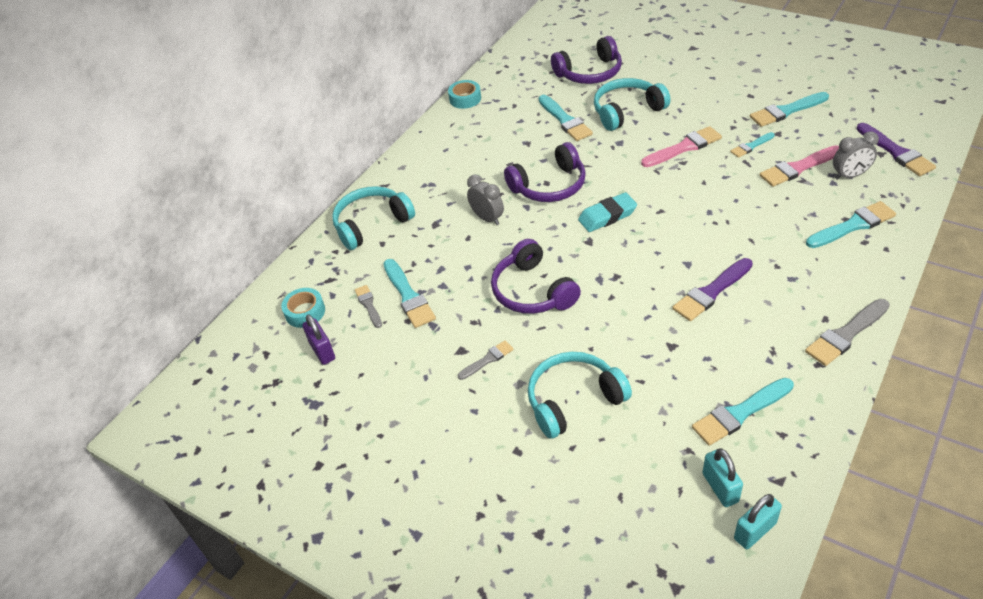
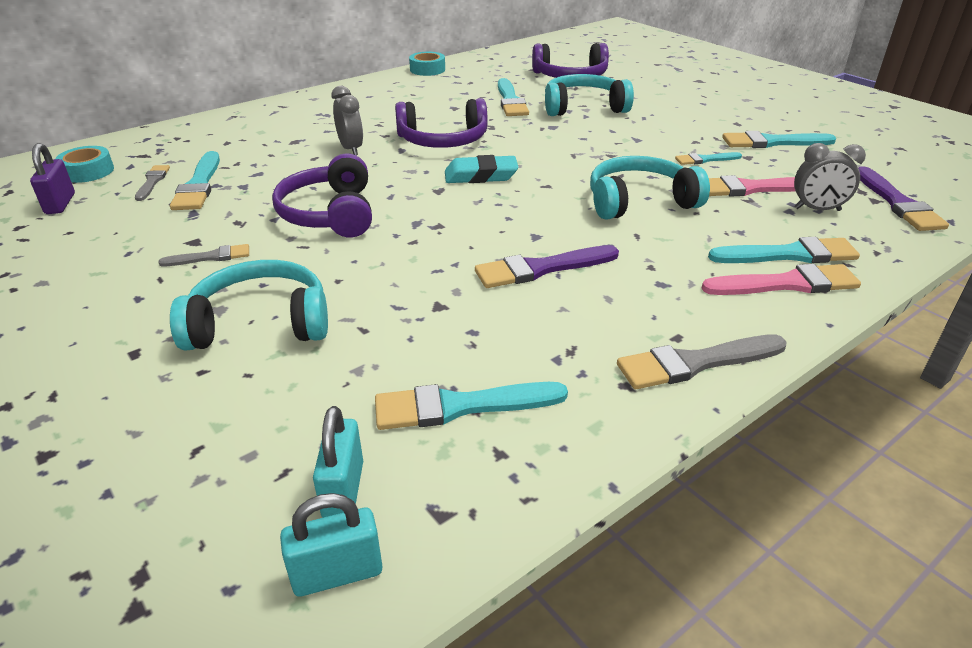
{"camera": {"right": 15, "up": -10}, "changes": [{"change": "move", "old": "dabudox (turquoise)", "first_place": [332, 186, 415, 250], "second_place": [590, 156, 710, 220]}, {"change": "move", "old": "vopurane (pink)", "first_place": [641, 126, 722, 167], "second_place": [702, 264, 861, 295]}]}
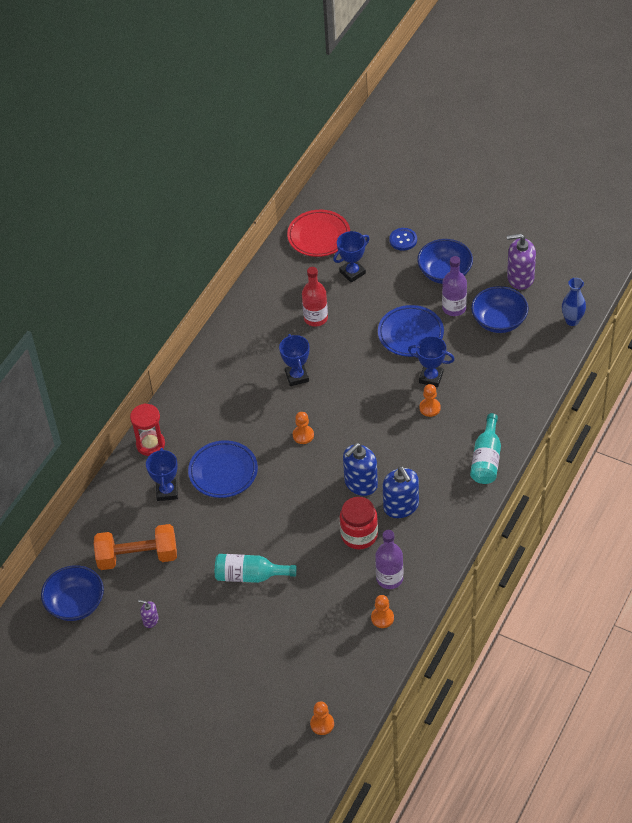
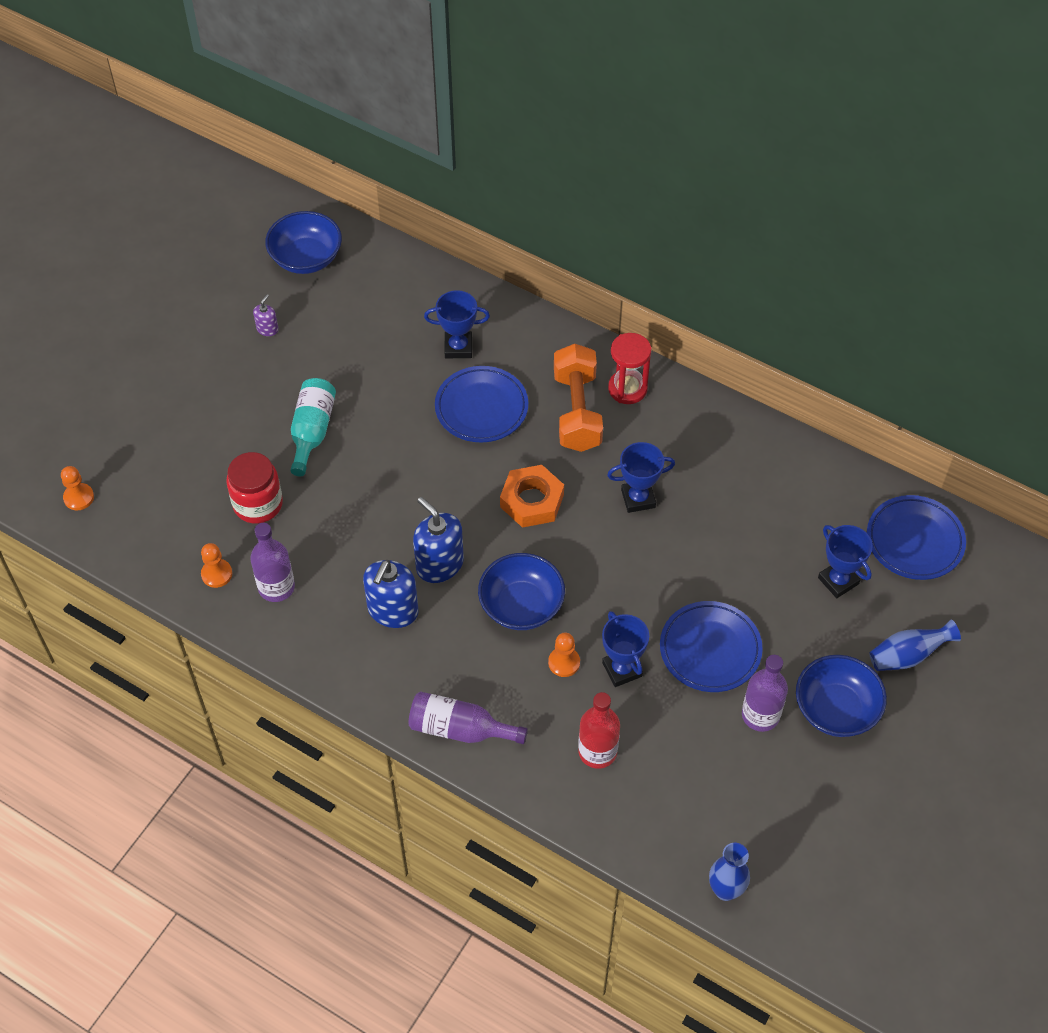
{"camera": {"right": 90, "up": 5}, "changes": [{"change": "delete", "old": "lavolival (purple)", "first_place": [507, 234, 536, 290]}, {"change": "move", "old": "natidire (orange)", "first_place": [94, 524, 177, 570], "second_place": [554, 344, 603, 452]}, {"change": "move", "old": "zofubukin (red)", "first_place": [130, 403, 165, 456], "second_place": [608, 333, 651, 404]}, {"change": "move", "old": "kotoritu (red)", "first_place": [302, 267, 328, 327], "second_place": [578, 692, 620, 769]}, {"change": "move", "old": "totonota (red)", "first_place": [340, 497, 378, 549], "second_place": [226, 452, 283, 524]}, {"change": "move", "old": "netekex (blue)", "first_place": [471, 286, 529, 333], "second_place": [478, 553, 565, 630]}, {"change": "replace", "old": "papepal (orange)", "new": "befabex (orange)", "first_place": [293, 412, 314, 444], "second_place": [500, 465, 564, 528]}, {"change": "replace", "old": "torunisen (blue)", "new": "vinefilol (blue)", "first_place": [389, 228, 417, 251], "second_place": [869, 619, 961, 671]}, {"change": "recolor", "old": "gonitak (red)", "new": "gonitak (blue)", "first_place": [287, 210, 350, 257], "second_place": [867, 495, 966, 580]}, {"change": "recolor", "old": "kotoritu (turquoise)", "new": "kotoritu (purple)", "first_place": [470, 413, 501, 484], "second_place": [408, 691, 528, 744]}, {"change": "rotate", "old": "lavolival (blue)", "first_place": [383, 466, 419, 518], "second_place": [363, 560, 418, 628], "degrees": -45}, {"change": "rotate", "old": "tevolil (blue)", "first_place": [408, 336, 455, 387], "second_place": [602, 611, 649, 687], "degrees": -45}]}
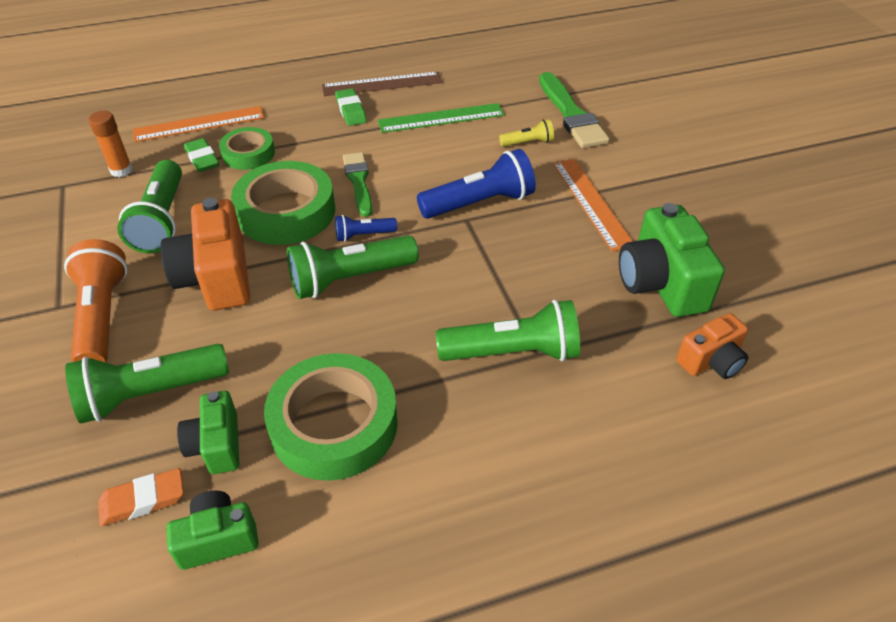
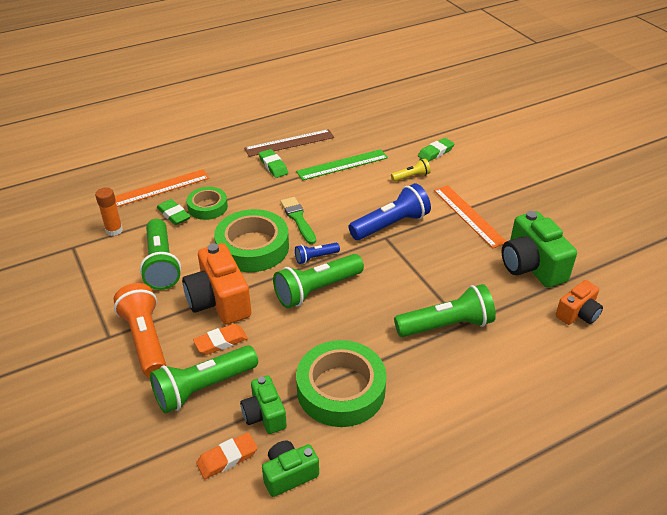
{"camera": {"right": -10, "up": -5}, "changes": [{"change": "insert", "new": "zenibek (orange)", "second_place": [193, 324, 248, 355]}, {"change": "replace", "old": "vopurane (green)", "new": "zenibek (green)", "first_place": [539, 72, 610, 148], "second_place": [418, 138, 455, 162]}]}
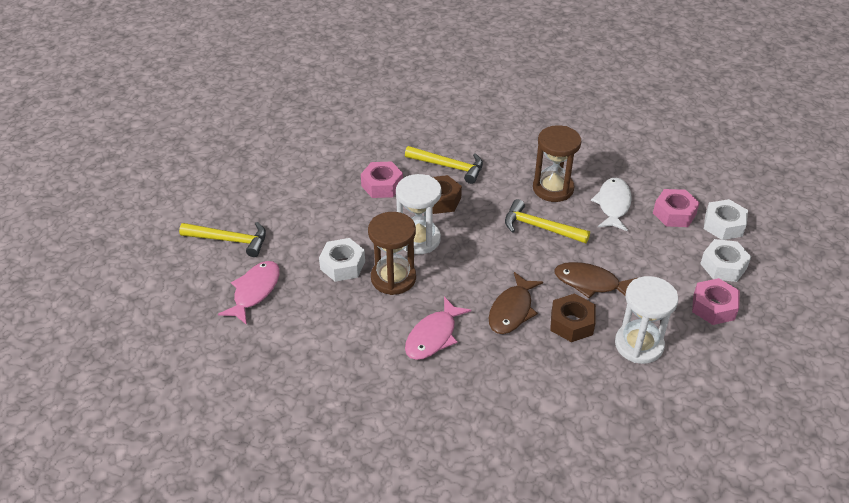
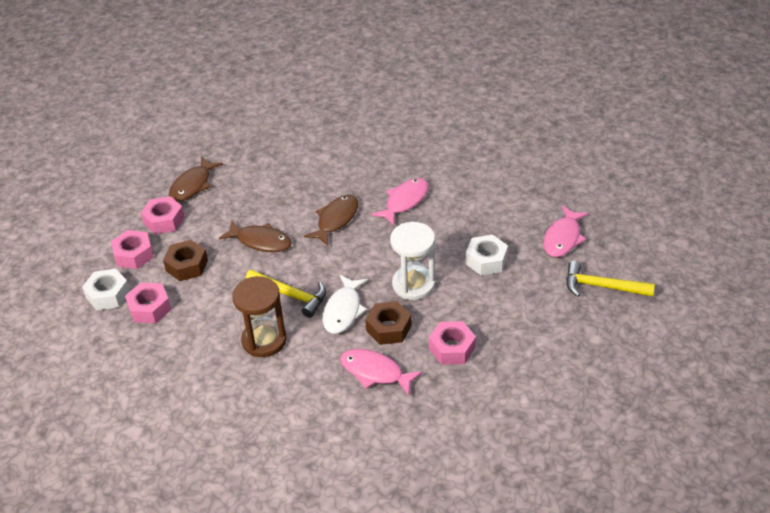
{"camera": {"right": -175, "up": 0}, "changes": [{"change": "delete", "old": "zofubukin (brown)", "first_place": [368, 212, 416, 295]}, {"change": "delete", "old": "zofubukin (white)", "first_place": [615, 276, 678, 364]}, {"change": "insert", "new": "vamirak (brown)", "second_place": [169, 156, 223, 202]}, {"change": "move", "old": "befabex (brown)", "first_place": [550, 293, 596, 342], "second_place": [163, 240, 208, 281]}, {"change": "move", "old": "vamirak (white)", "first_place": [591, 178, 632, 231], "second_place": [323, 275, 368, 334]}, {"change": "replace", "old": "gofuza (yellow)", "new": "vamirak (pink)", "first_place": [405, 146, 483, 184], "second_place": [340, 349, 423, 396]}, {"change": "recolor", "old": "befabex (white)", "new": "befabex (pink)", "first_place": [700, 239, 751, 282], "second_place": [111, 230, 154, 269]}]}
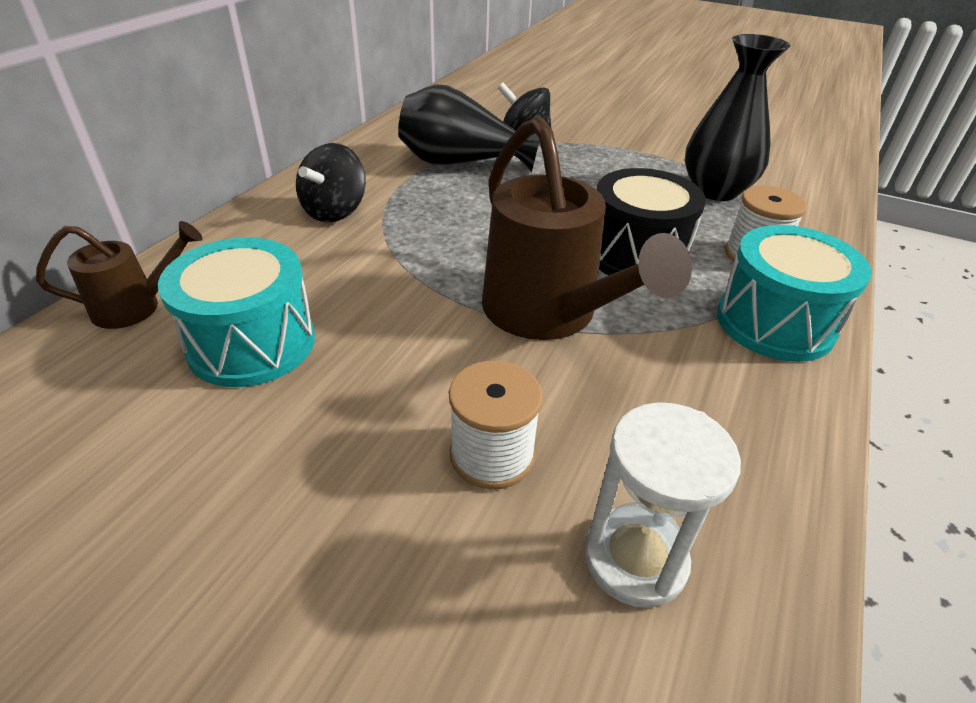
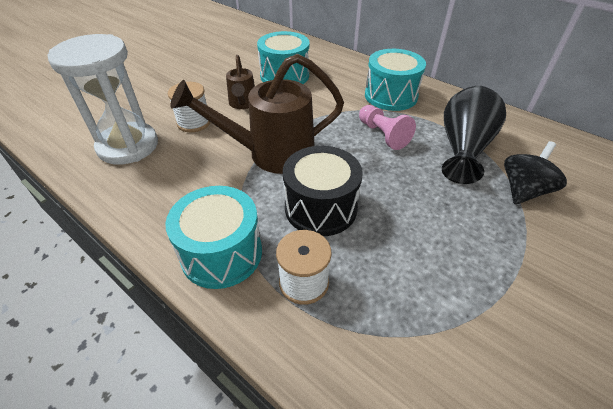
{"camera": {"right": 105, "up": 5}, "changes": [{"change": "delete", "old": "vinefilol (black)", "first_place": [685, 34, 790, 201]}, {"change": "insert", "new": "papepal (pink)", "second_place": [359, 105, 416, 150]}, {"change": "move", "old": "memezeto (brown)", "first_place": [36, 221, 202, 329], "second_place": [226, 55, 255, 109]}, {"change": "replace", "old": "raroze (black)", "new": "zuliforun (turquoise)", "first_place": [296, 143, 366, 223], "second_place": [365, 49, 426, 111]}, {"change": "resize", "old": "zofubukin (white)", "first_place": [584, 402, 741, 608], "second_place": [48, 34, 158, 165], "factor": 1.55}]}
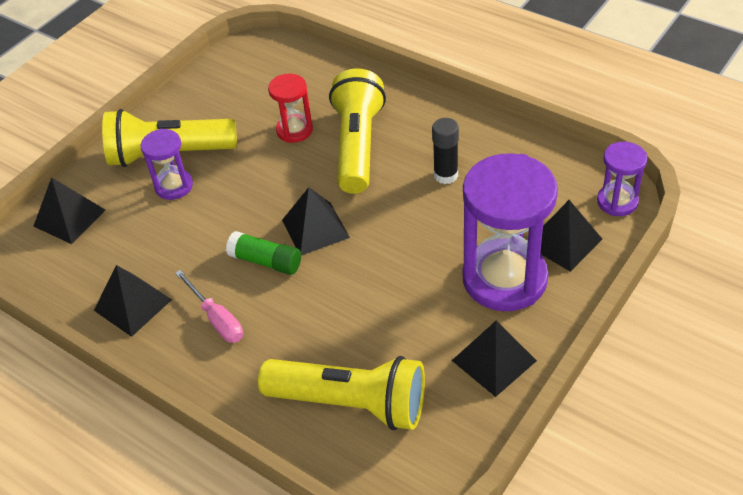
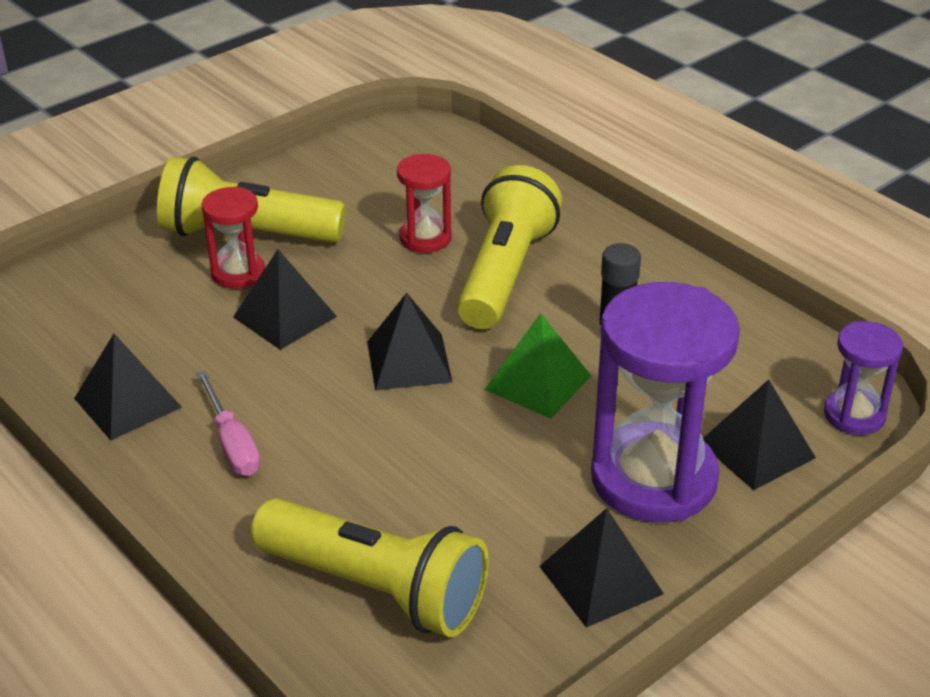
{"camera": {"right": 10, "up": -10}, "changes": [{"change": "delete", "old": "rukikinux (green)", "first_place": [226, 231, 301, 275]}, {"change": "insert", "new": "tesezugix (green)", "second_place": [484, 313, 591, 419]}, {"change": "move", "old": "tesezugix (black)", "first_place": [33, 177, 105, 244], "second_place": [233, 249, 337, 350]}, {"change": "recolor", "old": "zofubukin (purple)", "new": "zofubukin (red)", "first_place": [141, 129, 193, 200], "second_place": [201, 186, 265, 289]}]}
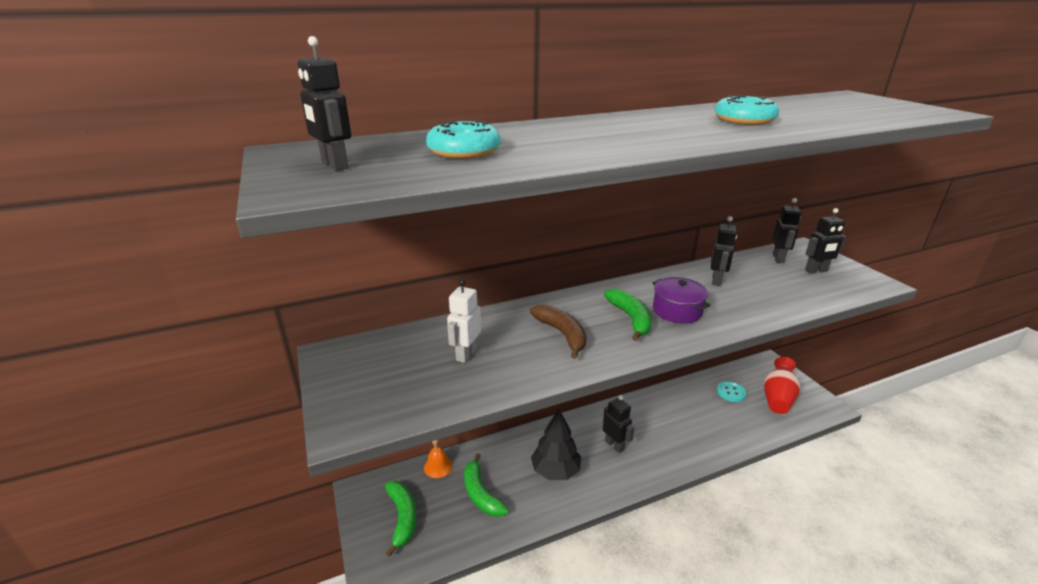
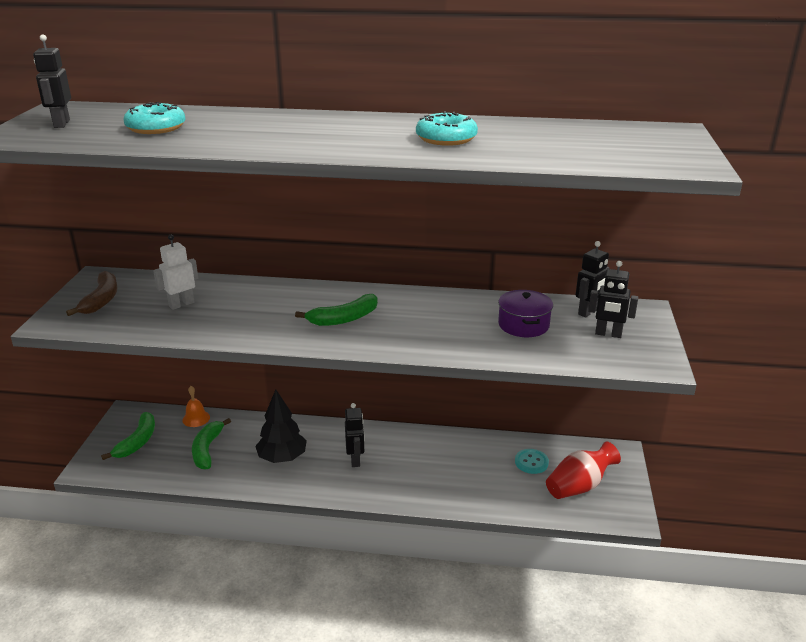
{"camera": {"right": 30, "up": 0}, "changes": [{"change": "delete", "old": "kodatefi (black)", "first_place": [711, 216, 737, 286]}, {"change": "move", "old": "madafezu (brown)", "first_place": [530, 304, 587, 359], "second_place": [66, 271, 118, 316]}, {"change": "move", "old": "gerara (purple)", "first_place": [652, 277, 710, 324], "second_place": [498, 290, 553, 337]}, {"change": "rotate", "old": "madafezu (green)", "first_place": [604, 289, 651, 341], "second_place": [295, 294, 378, 326], "degrees": 45}]}
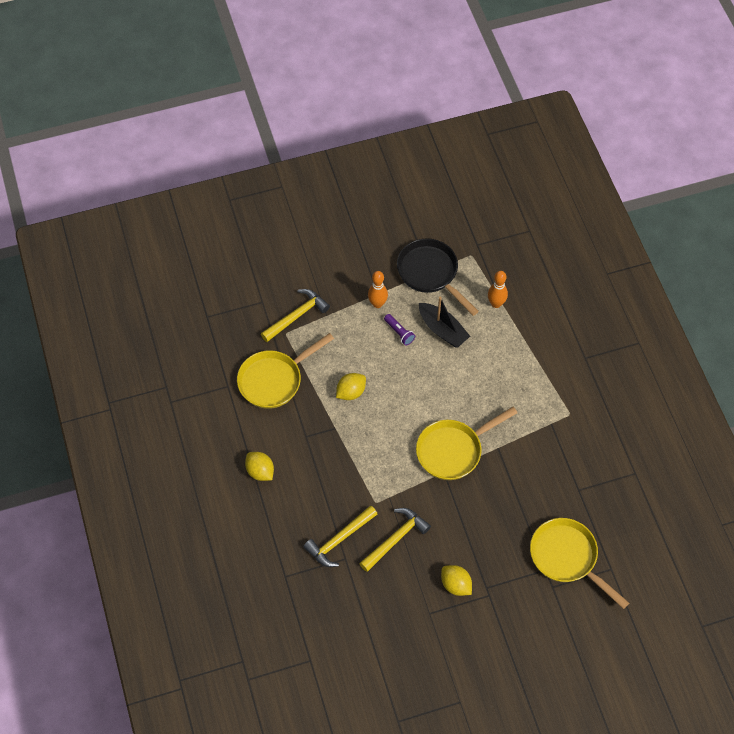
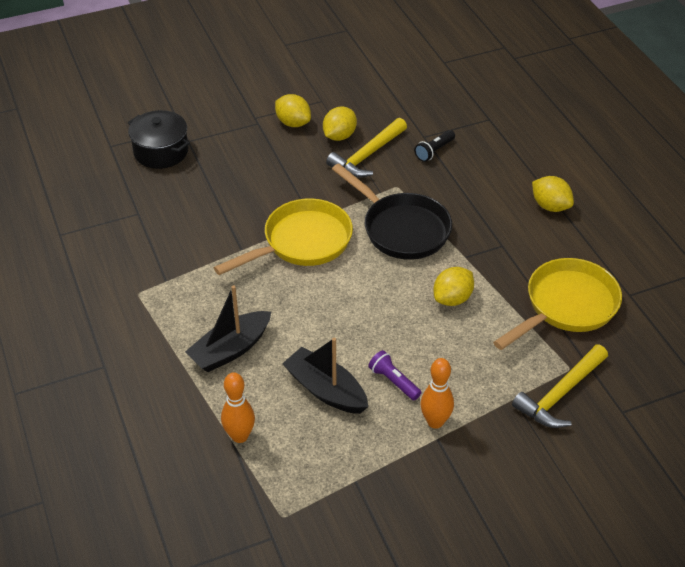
{"camera": {"right": 175, "up": -15}, "changes": [{"change": "insert", "new": "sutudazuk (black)", "second_place": [185, 285, 271, 372]}, {"change": "insert", "new": "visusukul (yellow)", "second_place": [323, 107, 357, 141]}, {"change": "move", "old": "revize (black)", "first_place": [397, 238, 479, 316], "second_place": [332, 164, 452, 260]}, {"change": "replace", "old": "gofuza (yellow)", "new": "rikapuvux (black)", "first_place": [303, 505, 377, 567], "second_place": [414, 130, 455, 162]}, {"change": "replace", "old": "revize (yellow)", "new": "gerara (black)", "first_place": [530, 518, 629, 609], "second_place": [128, 110, 190, 169]}]}
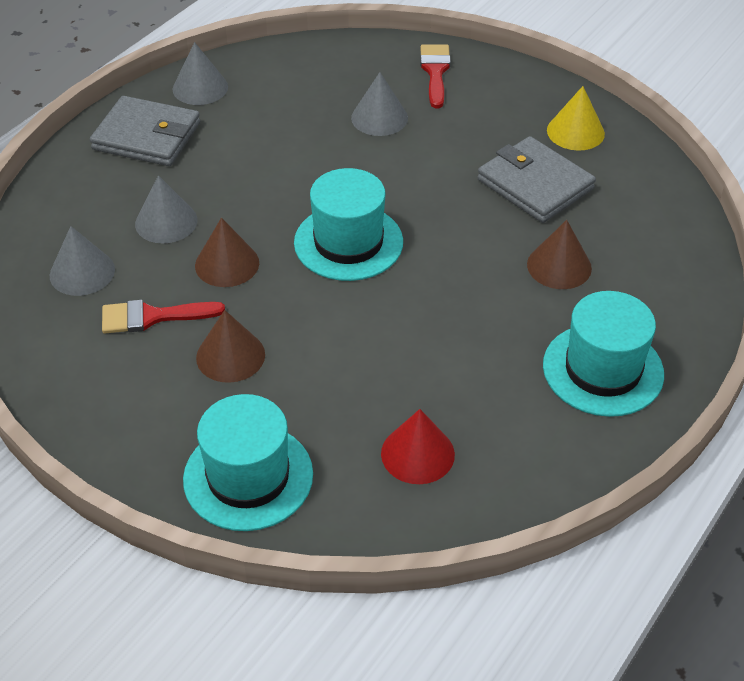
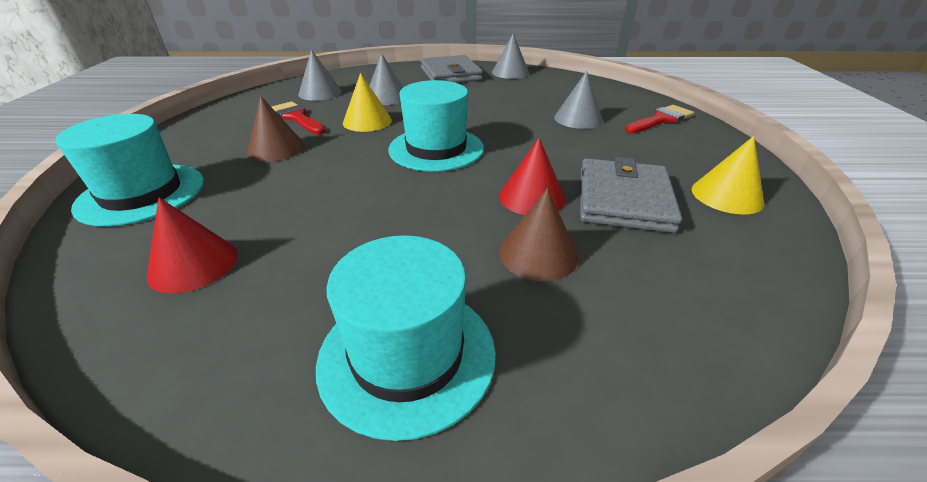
{"camera": {"right": 55, "up": -10}, "changes": [{"change": "insert", "new": "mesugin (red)", "second_place": [499, 138, 566, 215]}, {"change": "recolor", "old": "mesugin (brown)", "new": "mesugin (yellow)", "first_place": [195, 218, 259, 287], "second_place": [343, 73, 392, 132]}]}
